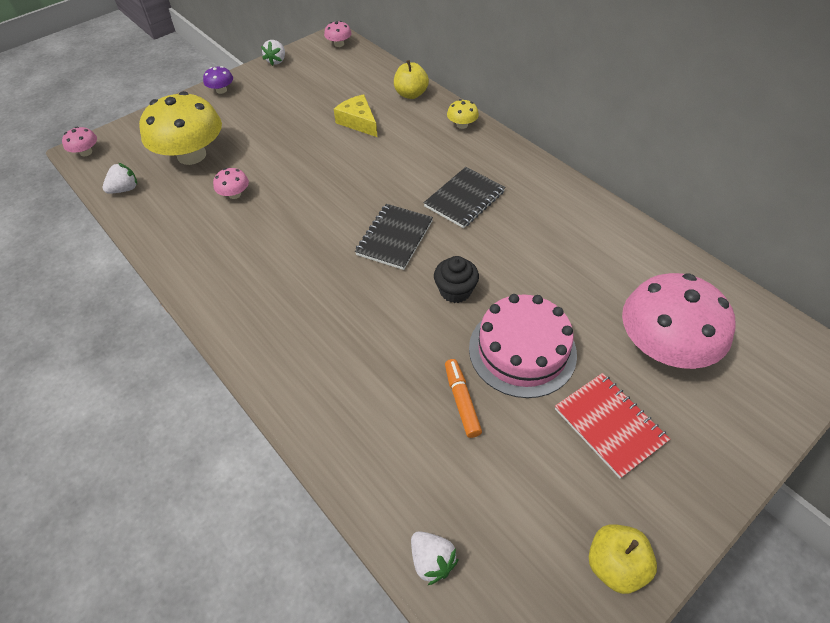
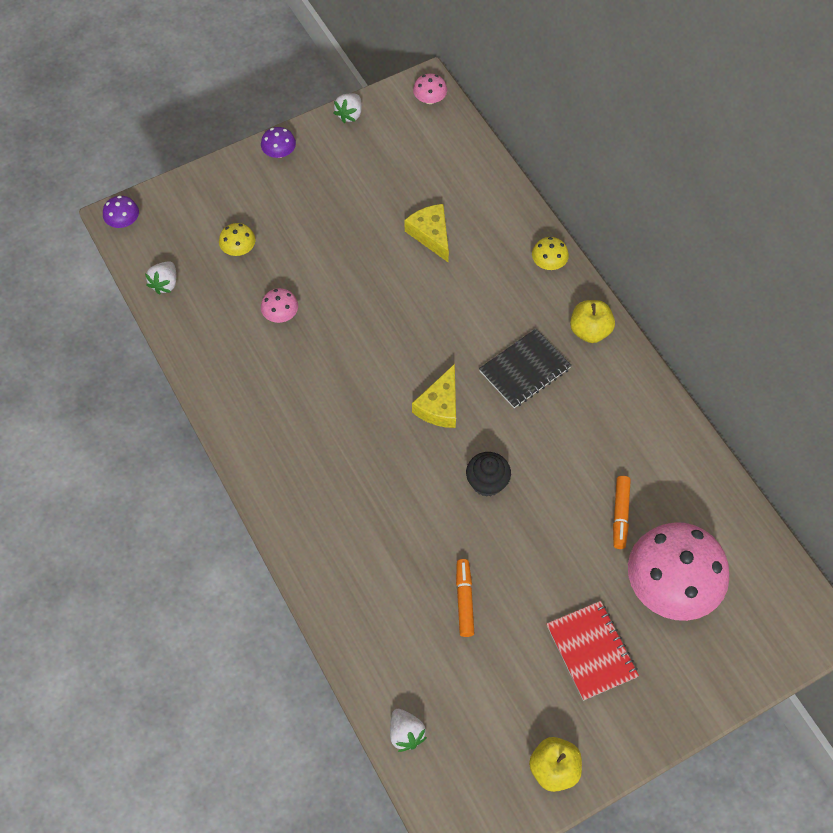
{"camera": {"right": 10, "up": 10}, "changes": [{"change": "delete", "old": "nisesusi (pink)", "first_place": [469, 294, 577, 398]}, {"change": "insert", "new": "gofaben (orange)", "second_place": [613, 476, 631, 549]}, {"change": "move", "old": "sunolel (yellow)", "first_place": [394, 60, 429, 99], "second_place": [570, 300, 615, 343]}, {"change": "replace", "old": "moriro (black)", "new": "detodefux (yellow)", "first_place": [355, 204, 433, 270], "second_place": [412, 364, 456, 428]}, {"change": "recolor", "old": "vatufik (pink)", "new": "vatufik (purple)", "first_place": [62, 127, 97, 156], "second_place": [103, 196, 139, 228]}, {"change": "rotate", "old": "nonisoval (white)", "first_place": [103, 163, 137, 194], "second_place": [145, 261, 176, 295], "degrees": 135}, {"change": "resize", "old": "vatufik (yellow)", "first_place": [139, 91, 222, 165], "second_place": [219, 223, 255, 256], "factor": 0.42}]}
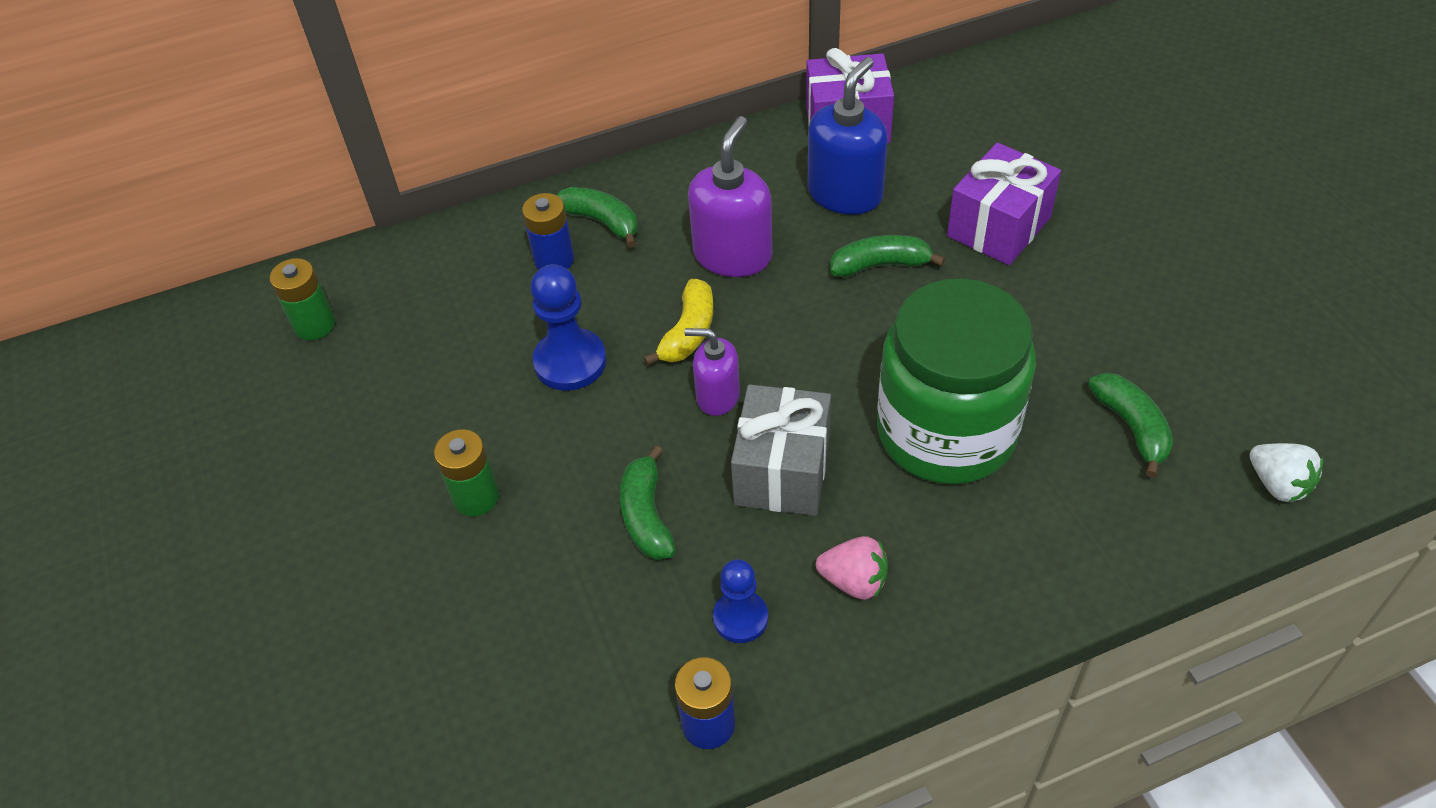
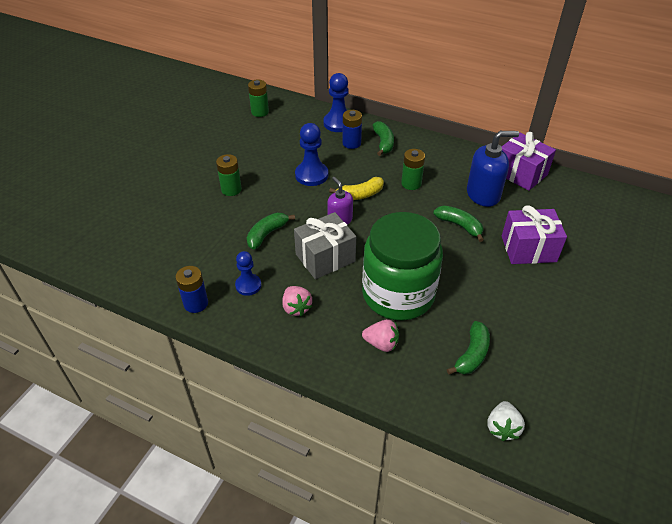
{"camera": {"right": 45, "up": -5}, "changes": [{"change": "insert", "new": "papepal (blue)", "second_place": [323, 73, 349, 132]}, {"change": "insert", "new": "nonisoval (pink)", "second_place": [362, 319, 399, 352]}, {"change": "replace", "old": "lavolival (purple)", "new": "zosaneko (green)", "first_place": [688, 116, 772, 277], "second_place": [401, 149, 425, 190]}]}
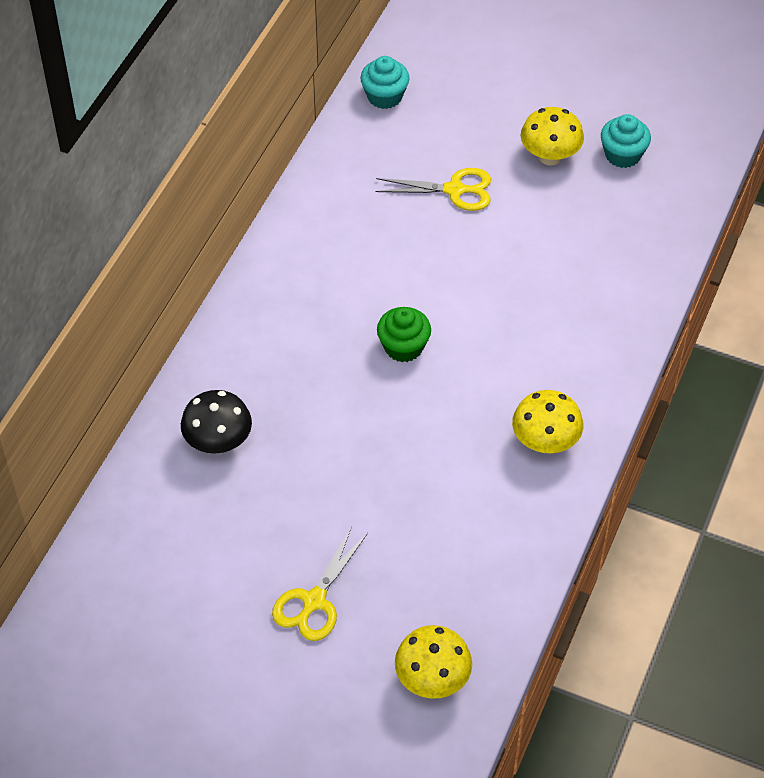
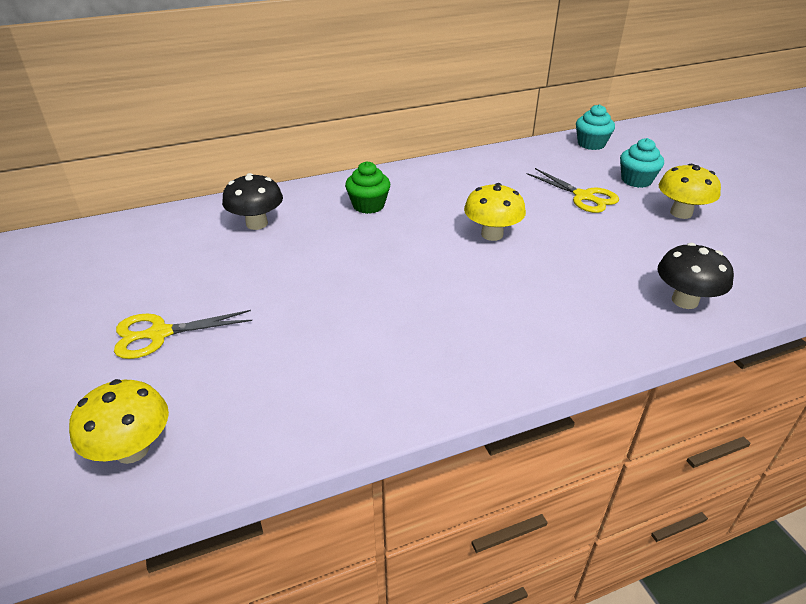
{"camera": {"right": 45, "up": -15}, "changes": [{"change": "insert", "new": "vatufik (black)", "second_place": [658, 243, 734, 309]}, {"change": "move", "old": "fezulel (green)", "first_place": [377, 307, 431, 362], "second_place": [345, 161, 390, 214]}, {"change": "move", "old": "vatufik (yellow)", "first_place": [512, 390, 583, 453], "second_place": [464, 183, 526, 241]}, {"change": "move", "old": "fezulel (turquoise)", "first_place": [601, 114, 651, 168], "second_place": [620, 138, 664, 188]}]}
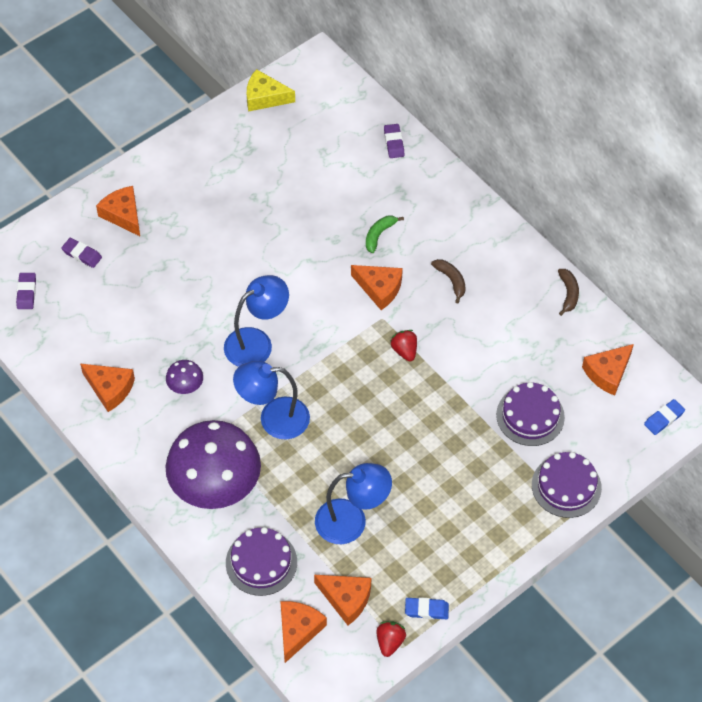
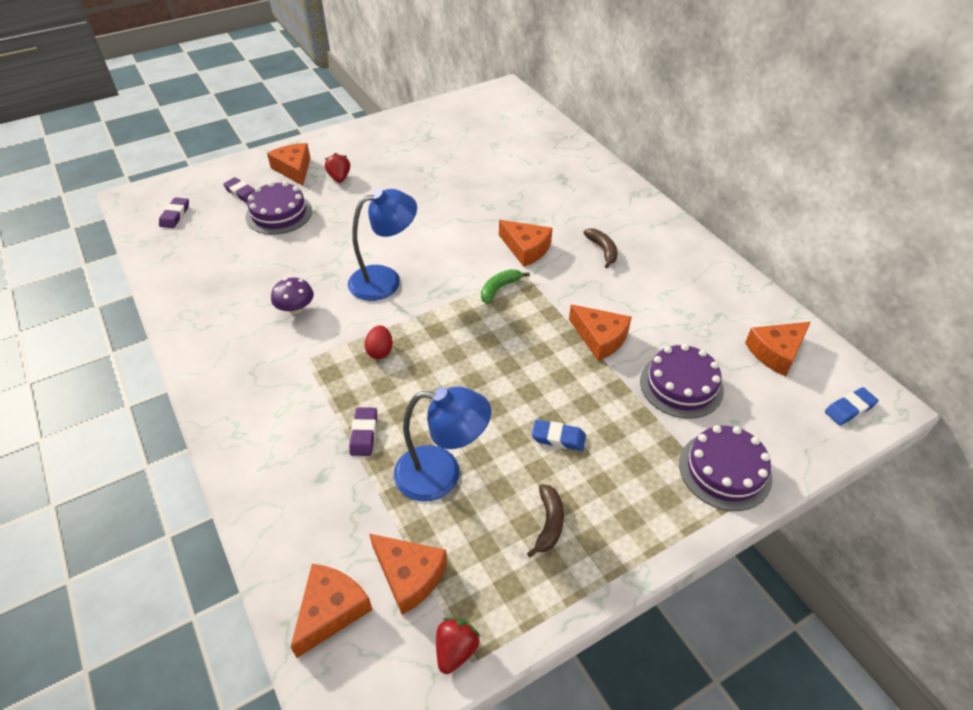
{"camera": {"right": 10, "up": -10}, "changes": [{"change": "delete", "old": "vatufik (purple)", "first_place": [165, 420, 261, 509]}, {"change": "delete", "old": "detodefux (yellow)", "first_place": [247, 69, 295, 112]}, {"change": "move", "old": "detodefux (orange)", "first_place": [80, 364, 135, 412], "second_place": [569, 304, 632, 361]}, {"change": "move", "old": "nisesusi (purple)", "first_place": [226, 527, 297, 596], "second_place": [245, 181, 312, 235]}, {"change": "move", "old": "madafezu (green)", "first_place": [366, 216, 404, 253], "second_place": [481, 269, 530, 304]}, {"change": "move", "old": "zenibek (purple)", "first_place": [384, 124, 404, 158], "second_place": [349, 407, 377, 456]}, {"change": "move", "old": "nonisoval (red)", "first_place": [390, 330, 417, 362], "second_place": [325, 153, 350, 183]}, {"change": "move", "old": "zenibek (blue)", "first_place": [405, 597, 449, 619], "second_place": [532, 420, 586, 451]}, {"change": "move", "old": "madafezu (brown)", "first_place": [558, 269, 579, 316], "second_place": [527, 484, 564, 557]}, {"change": "replace", "old": "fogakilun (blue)", "new": "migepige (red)", "first_place": [233, 361, 310, 439], "second_place": [365, 325, 393, 359]}]}
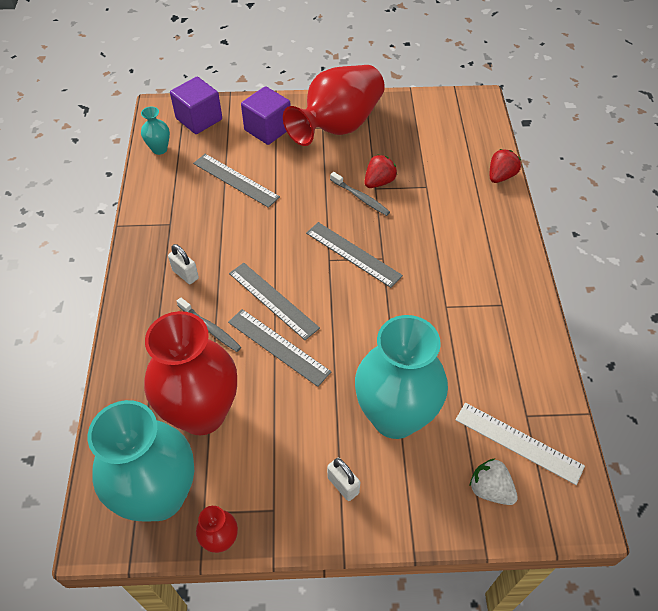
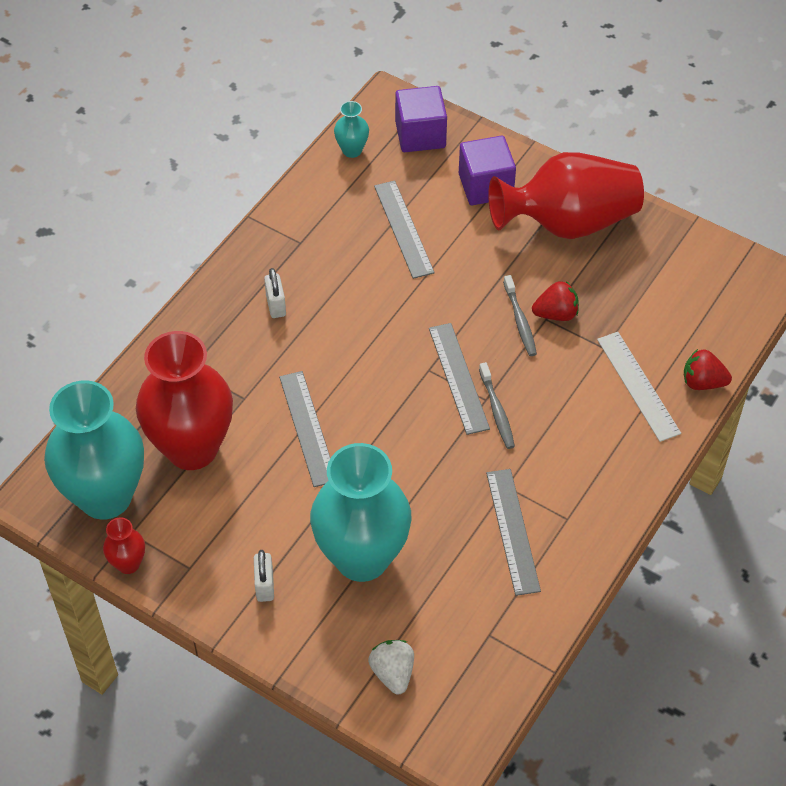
{"camera": {"right": 35, "up": 0}, "changes": [{"change": "move", "old": "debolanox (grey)", "first_place": [177, 297, 241, 352], "second_place": [479, 362, 515, 449]}, {"change": "move", "old": "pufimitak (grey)", "first_place": [229, 263, 320, 340], "second_place": [486, 469, 541, 596]}, {"change": "move", "old": "pufimitak (white)", "first_place": [455, 403, 585, 485], "second_place": [597, 332, 681, 442]}, {"change": "rotate", "old": "nonisoval (red)", "first_place": [490, 149, 521, 183], "second_place": [684, 349, 732, 390], "degrees": -150}]}
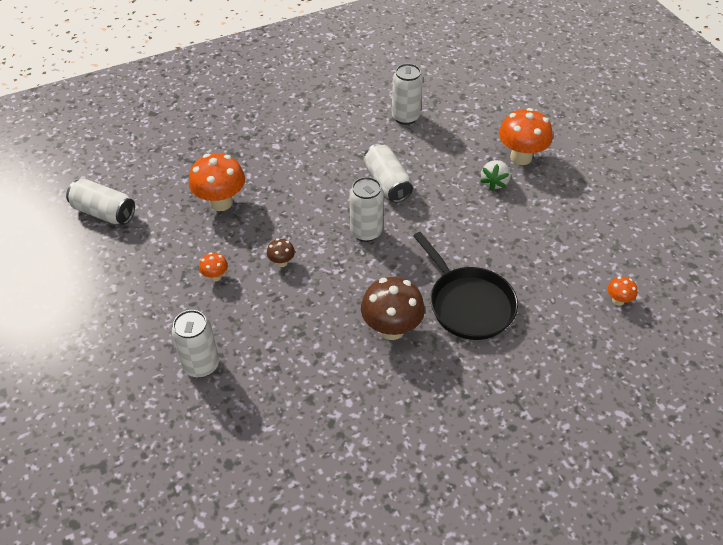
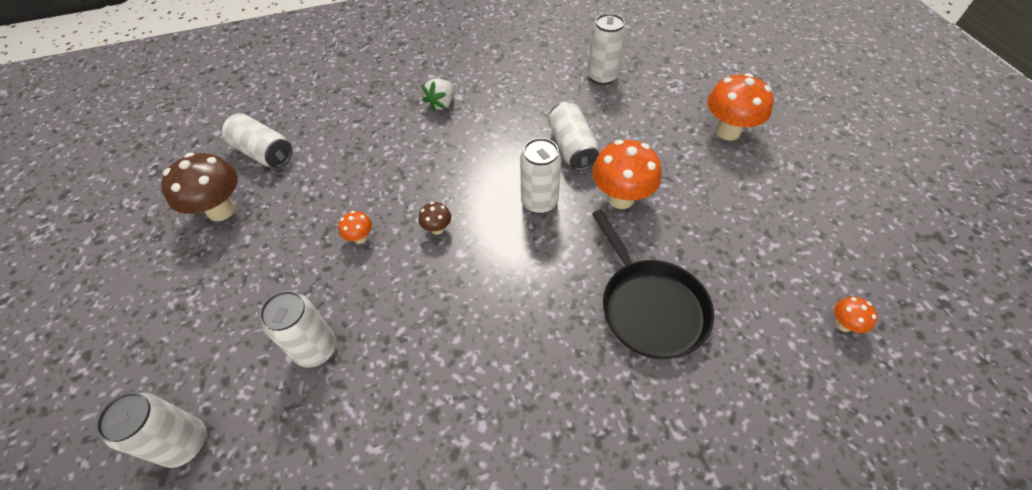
{"camera": {"right": 10, "up": 5}, "changes": [{"change": "insert", "new": "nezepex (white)", "second_place": [96, 392, 206, 468]}, {"change": "move", "old": "vatufik (orange)", "first_place": [189, 153, 245, 211], "second_place": [592, 140, 661, 209]}, {"change": "move", "old": "vatufik (brown)", "first_place": [361, 277, 425, 340], "second_place": [161, 153, 238, 221]}, {"change": "move", "old": "nonisoval (white)", "first_place": [480, 160, 511, 191], "second_place": [422, 78, 454, 112]}]}
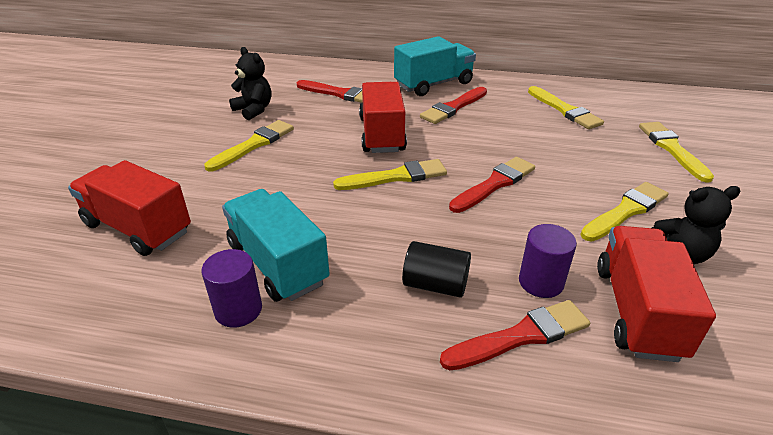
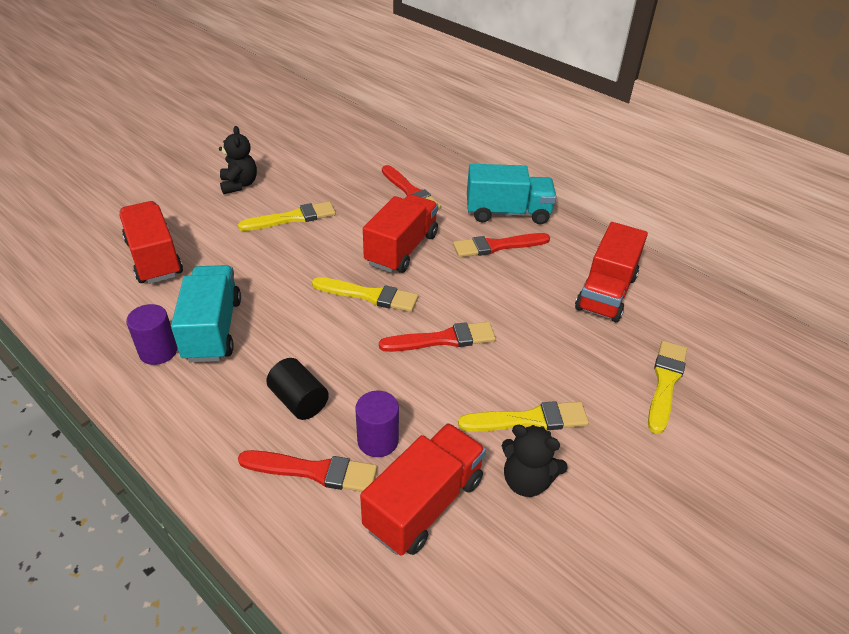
{"camera": {"right": 30, "up": 5}, "changes": [{"change": "move", "old": "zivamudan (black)", "first_place": [229, 47, 271, 120], "second_place": [219, 126, 257, 194]}, {"change": "replace", "old": "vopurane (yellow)", "new": "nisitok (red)", "first_place": [528, 86, 604, 129], "second_place": [575, 222, 648, 322]}]}
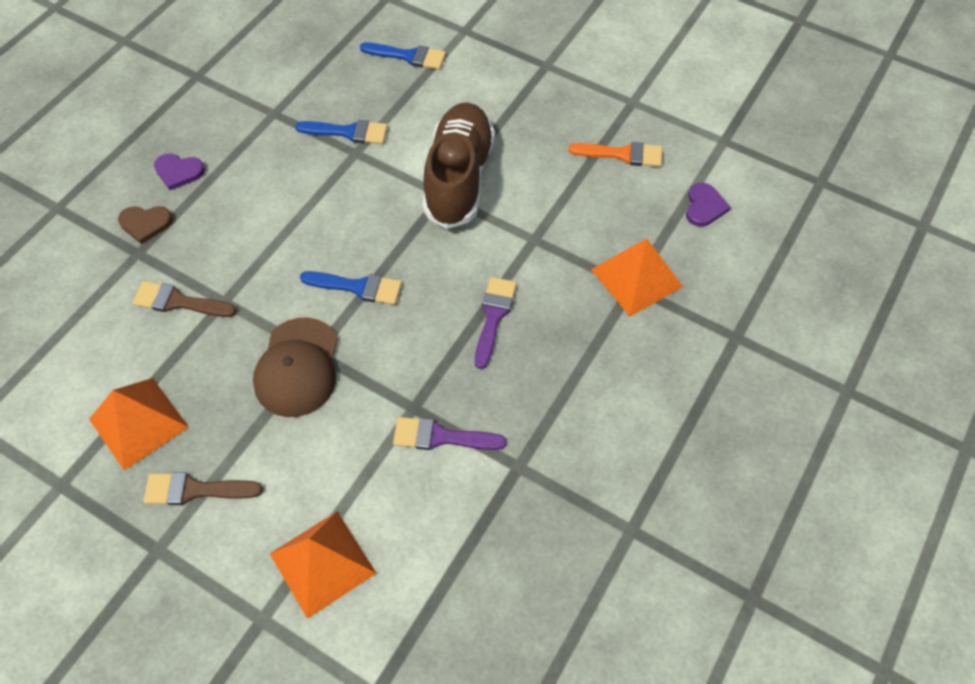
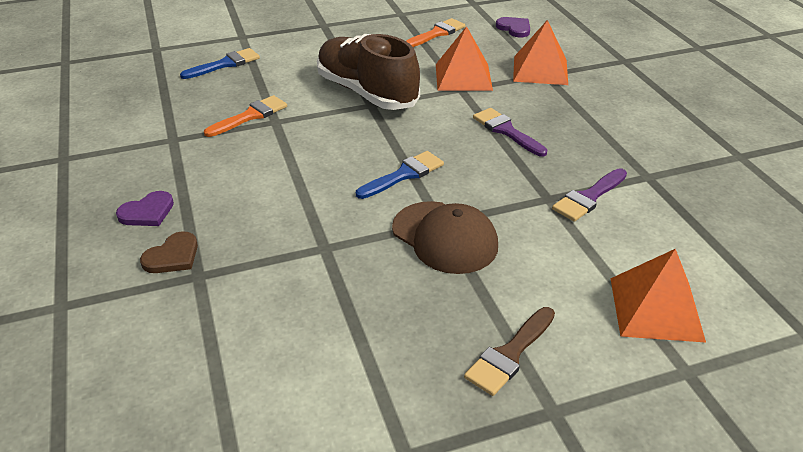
{"camera": {"right": -50, "up": -20}, "changes": [{"change": "delete", "old": "vopurane (brown)", "first_place": [133, 281, 237, 317]}, {"change": "move", "old": "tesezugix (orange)", "first_place": [89, 378, 189, 471], "second_place": [436, 26, 493, 91]}, {"change": "recolor", "old": "vopurane (blue)", "new": "vopurane (orange)", "first_place": [295, 120, 388, 144], "second_place": [204, 95, 287, 137]}]}
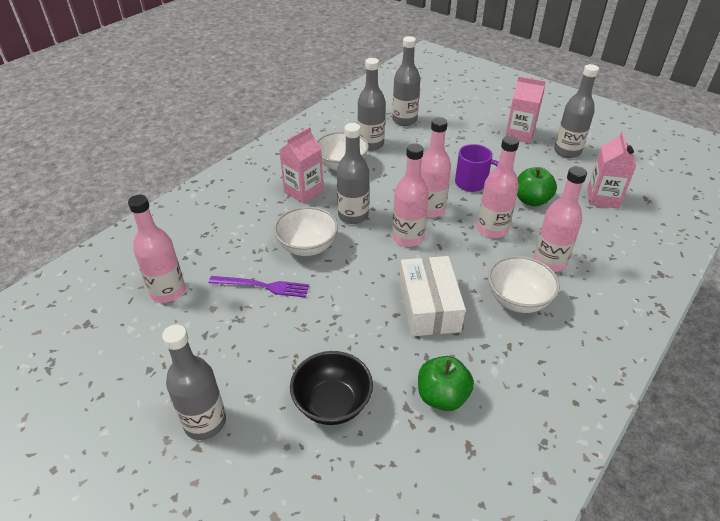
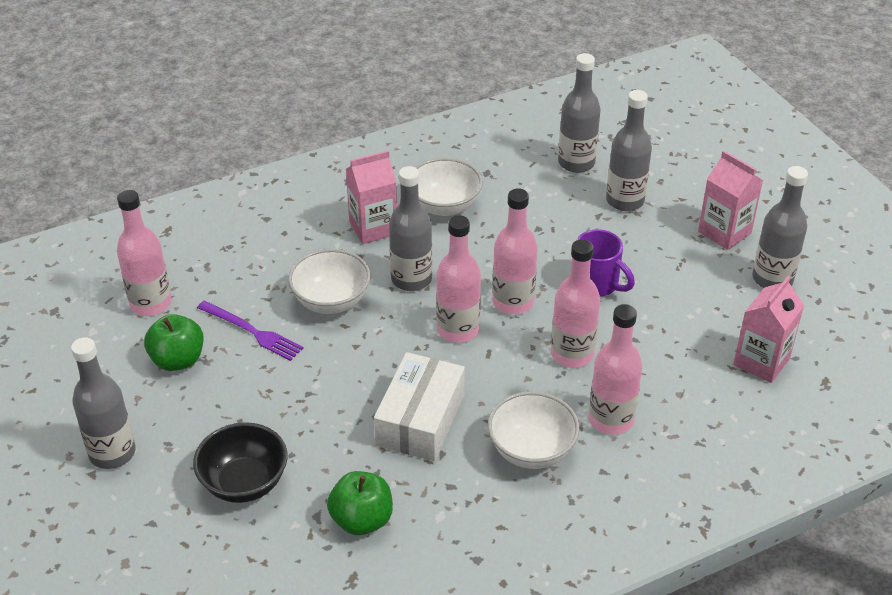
{"camera": {"right": 25, "up": 0}, "changes": [{"change": "move", "old": "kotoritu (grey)", "first_place": [357, 58, 386, 151], "second_place": [606, 90, 652, 211]}, {"change": "move", "old": "sunolel (green)", "first_place": [517, 167, 557, 207], "second_place": [144, 314, 203, 371]}]}
